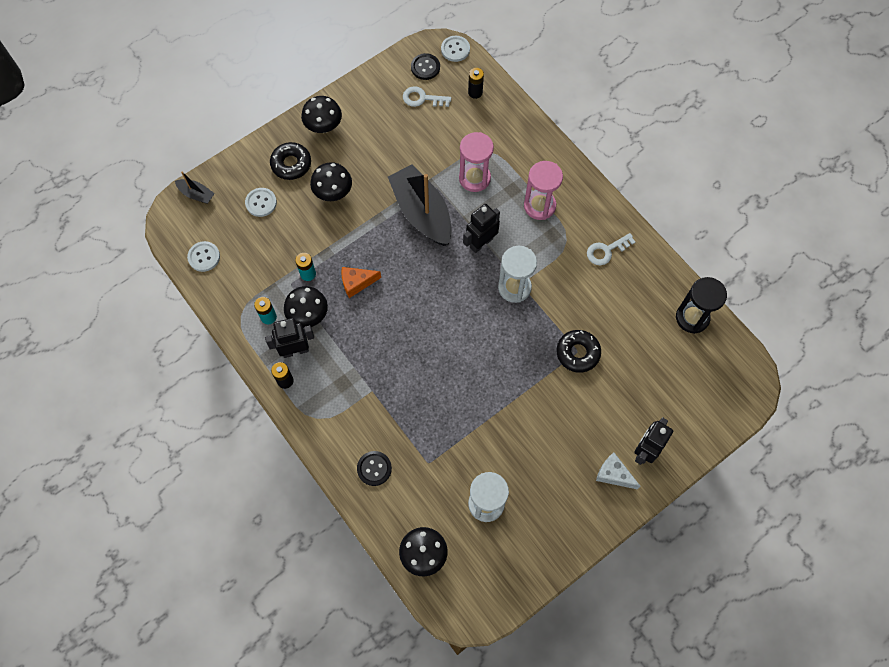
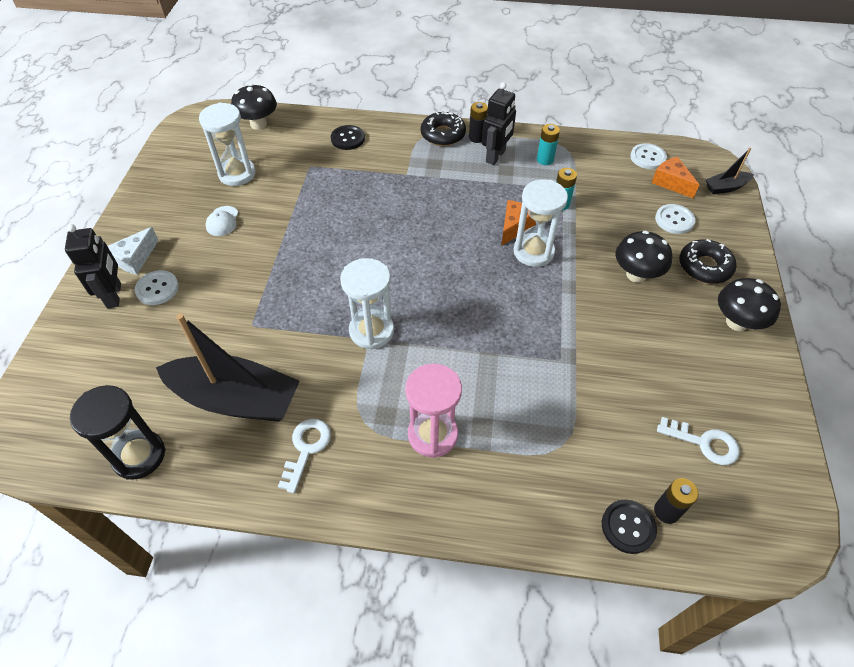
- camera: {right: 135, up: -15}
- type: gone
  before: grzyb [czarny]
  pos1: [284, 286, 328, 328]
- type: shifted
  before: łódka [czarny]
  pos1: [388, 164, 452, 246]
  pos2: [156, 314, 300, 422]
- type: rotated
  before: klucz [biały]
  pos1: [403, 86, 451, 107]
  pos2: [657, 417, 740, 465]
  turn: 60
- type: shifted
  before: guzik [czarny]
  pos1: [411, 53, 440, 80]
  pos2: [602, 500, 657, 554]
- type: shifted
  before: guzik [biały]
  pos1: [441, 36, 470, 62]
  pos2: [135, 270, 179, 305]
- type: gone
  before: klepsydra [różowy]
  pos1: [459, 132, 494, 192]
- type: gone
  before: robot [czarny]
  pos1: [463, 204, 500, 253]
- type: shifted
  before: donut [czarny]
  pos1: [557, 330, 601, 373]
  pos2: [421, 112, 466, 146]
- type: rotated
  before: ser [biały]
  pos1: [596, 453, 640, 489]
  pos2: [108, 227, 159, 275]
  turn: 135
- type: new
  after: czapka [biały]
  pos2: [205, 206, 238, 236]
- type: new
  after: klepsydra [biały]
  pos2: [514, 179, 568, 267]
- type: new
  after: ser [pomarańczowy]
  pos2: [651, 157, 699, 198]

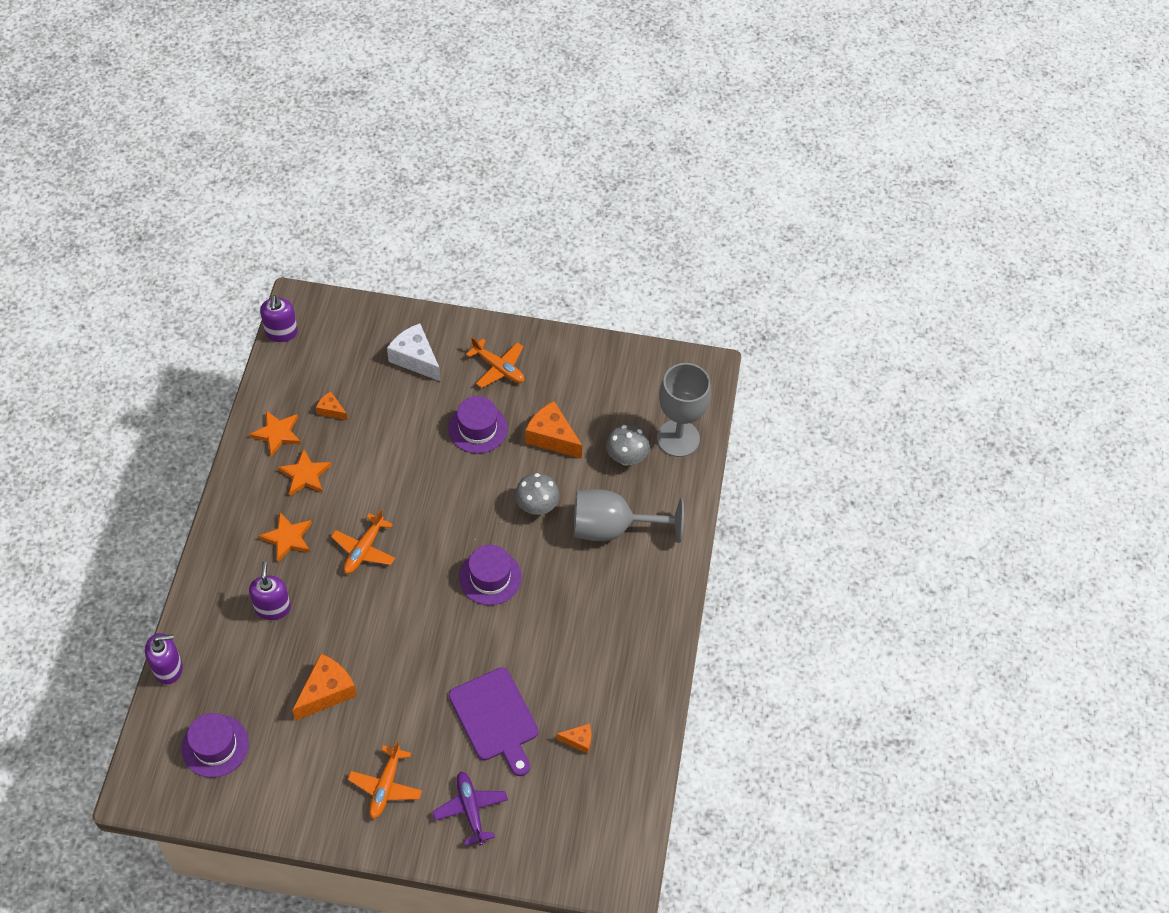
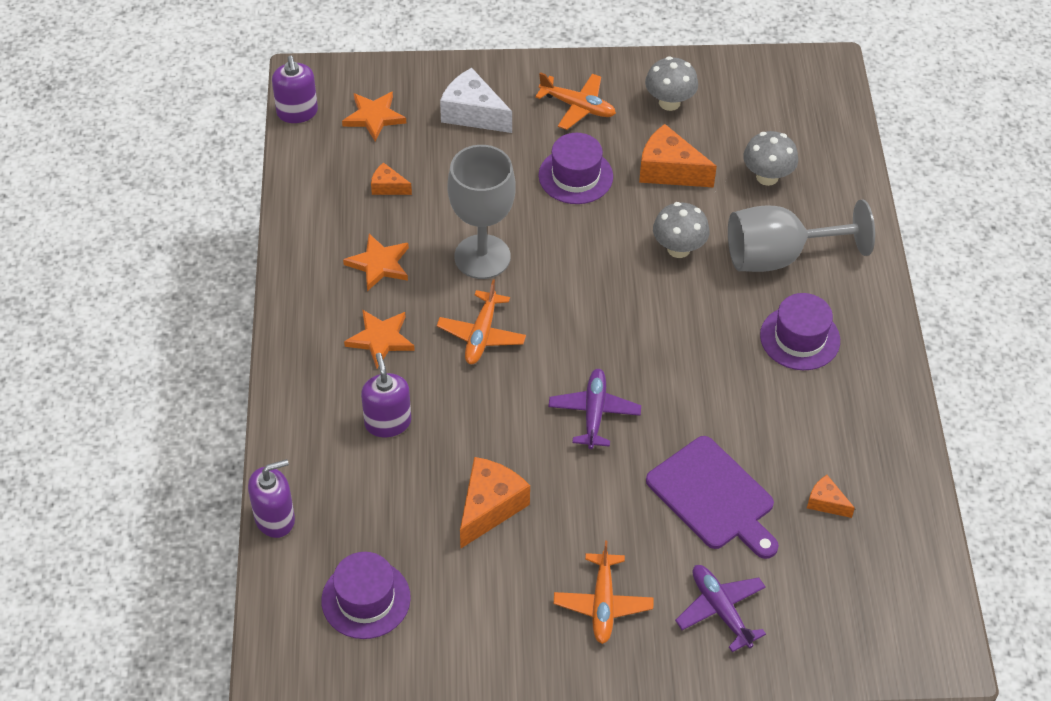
- camera: {right: -10, up: -5}
- type: shifted
  before: gwiazda [pomarańczowy]
  pos1: [249, 410, 301, 457]
  pos2: [342, 91, 406, 142]
- type: shifted
  before: kapelusz [fioletowy]
  pos1: [459, 545, 522, 605]
  pos2: [760, 293, 840, 370]
- type: rotated
  before: ser [pomarańczowy]
  pos1: [556, 723, 592, 754]
  pos2: [807, 475, 855, 518]
  turn: -135
- type: shifted
  before: kielich [szary]
  pos1: [657, 363, 711, 457]
  pos2: [448, 145, 516, 279]
- type: new
  after: samolot [fioletowy]
  pos2: [548, 369, 641, 449]
- type: new
  after: grzyb [szary]
  pos2: [645, 56, 698, 111]

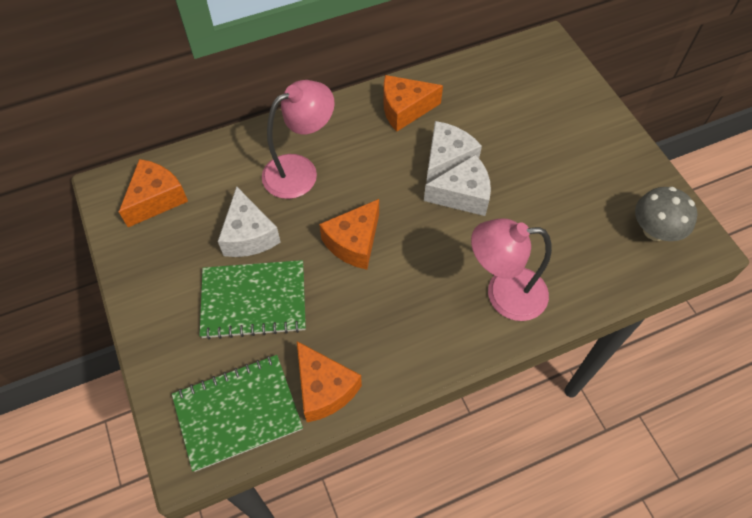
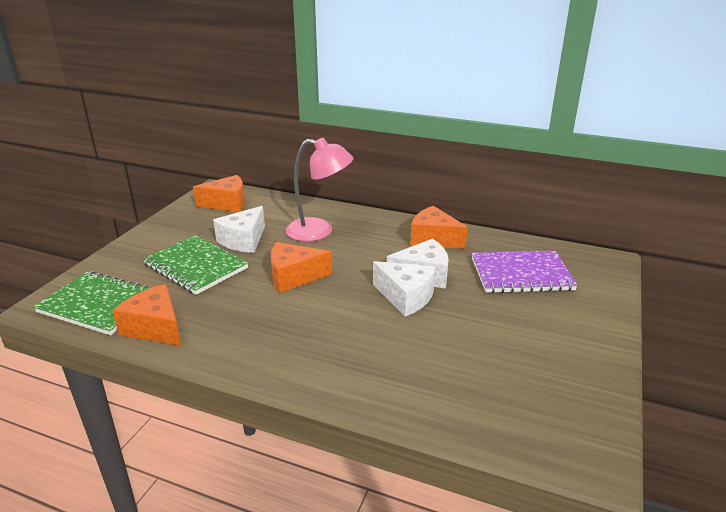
- camera: {right: 45, up: -30}
- type: rotated
  before: ser [pomarańczowy]
  pos1: [297, 341, 362, 422]
  pos2: [112, 284, 181, 346]
  turn: 120
- type: gone
  before: lampka [różowy]
  pos1: [471, 218, 552, 321]
- type: gone
  before: grzyb [szary]
  pos1: [635, 187, 697, 241]
- type: new
  after: zeszyt [fioletowy]
  pos2: [472, 251, 578, 293]

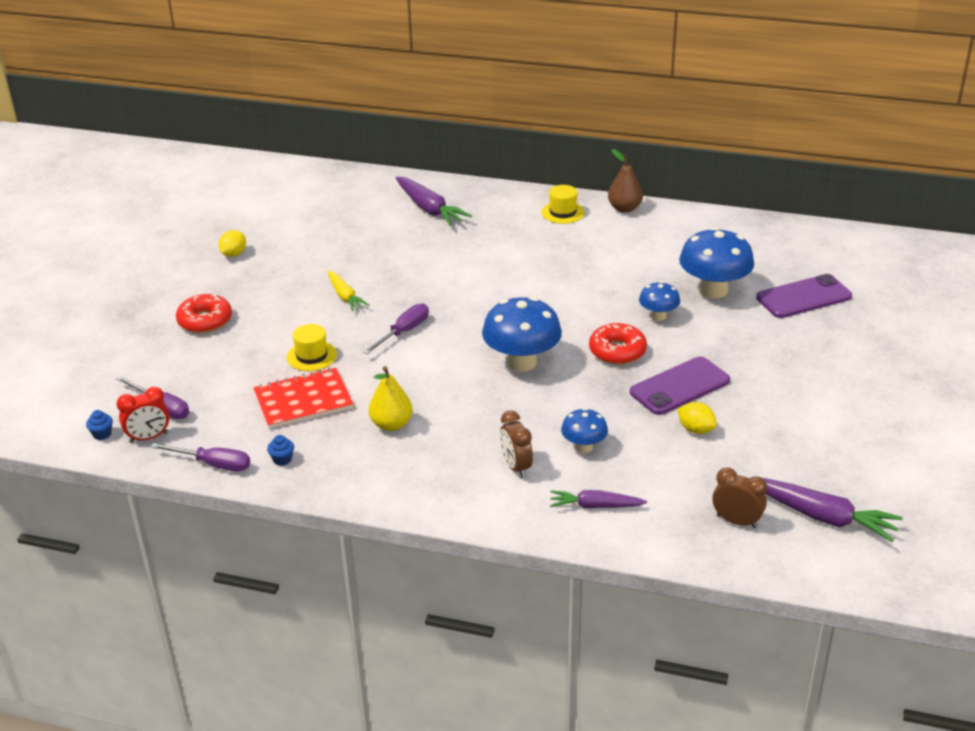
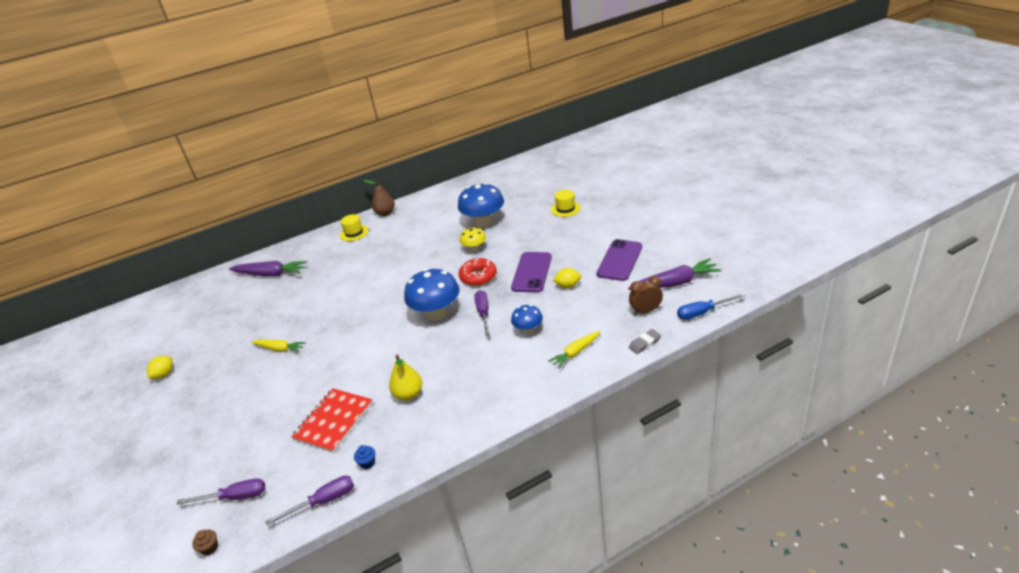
- camera: {right: -40, up: 0}
- type: repainted
  before: muffinka [niebieski]
  after: muffinka [brązowy]
  pos1: [86, 410, 113, 440]
  pos2: [192, 530, 218, 555]
- type: gone
  before: budzik [czerwony]
  pos1: [117, 387, 170, 443]
- type: gone
  before: donut [czerwony]
  pos1: [176, 294, 232, 333]
- type: rotated
  before: cytryna [żółty]
  pos1: [219, 230, 246, 257]
  pos2: [147, 356, 172, 379]
  turn: 45
- type: shifted
  before: kapelusz [żółty]
  pos1: [287, 324, 337, 371]
  pos2: [551, 190, 581, 217]
- type: shifted
  before: śrubokręt [fioletowy]
  pos1: [363, 303, 429, 354]
  pos2: [474, 290, 490, 337]
- type: gone
  before: budzik [brązowy]
  pos1: [500, 410, 533, 478]
- type: repainted
  before: marchewka [fioletowy]
  after: marchewka [żółty]
  pos1: [550, 490, 647, 508]
  pos2: [548, 331, 600, 369]
- type: repainted
  before: grzyb [niebieski]
  after: grzyb [żółty]
  pos1: [639, 281, 680, 321]
  pos2: [460, 227, 486, 252]
- type: shifted
  before: telefon [fioletowy]
  pos1: [756, 274, 852, 318]
  pos2: [597, 239, 642, 281]
- type: new
  after: gumka do mazania [szary]
  pos2: [629, 329, 661, 354]
- type: new
  after: śrubokręt [niebieski]
  pos2: [677, 293, 746, 320]

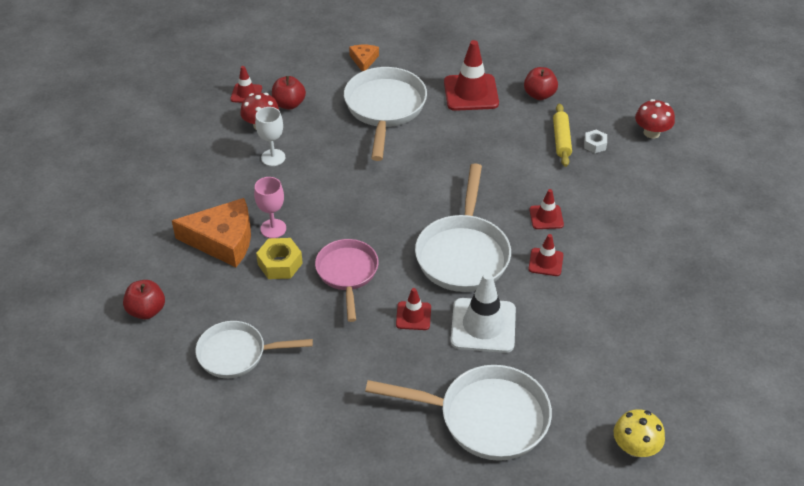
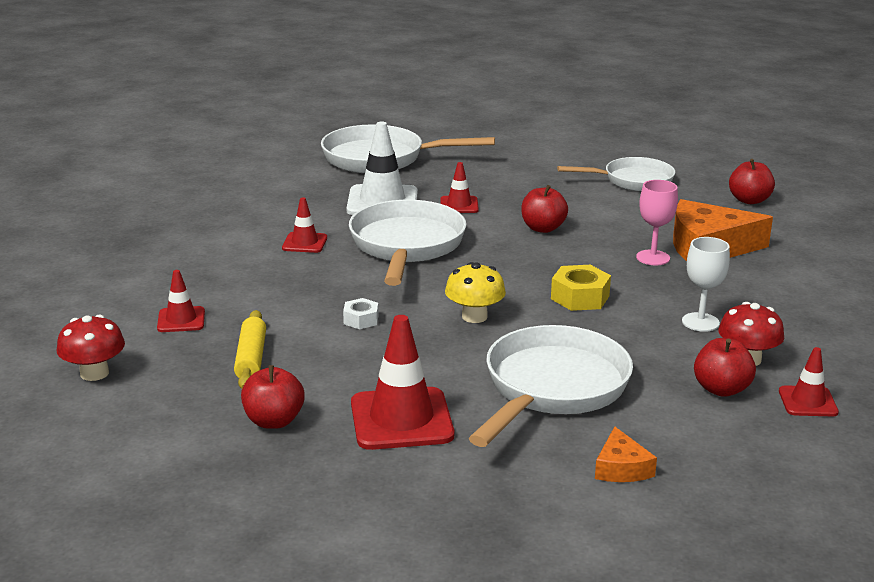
- camera: {right: 175, up: -20}
- type: shifted
  before: nakrętka [żółty]
  pos1: [256, 238, 303, 279]
  pos2: [551, 265, 611, 311]
- type: swapped
  before: patelnia [różowy]
  after: jabłko [czerwony]
  pos1: [315, 239, 379, 322]
  pos2: [521, 185, 568, 233]
- type: rotated
  before: patelnia [biały]
  pos1: [344, 67, 427, 161]
  pos2: [469, 325, 633, 447]
  turn: -150
- type: shifted
  before: pachołek [czerwony]
  pos1: [530, 189, 564, 229]
  pos2: [157, 270, 205, 332]
- type: shifted
  before: nakrętka [biały]
  pos1: [584, 130, 607, 153]
  pos2: [343, 298, 379, 329]
- type: shifted
  before: grzyb [żółty]
  pos1: [614, 409, 665, 457]
  pos2: [445, 262, 506, 323]

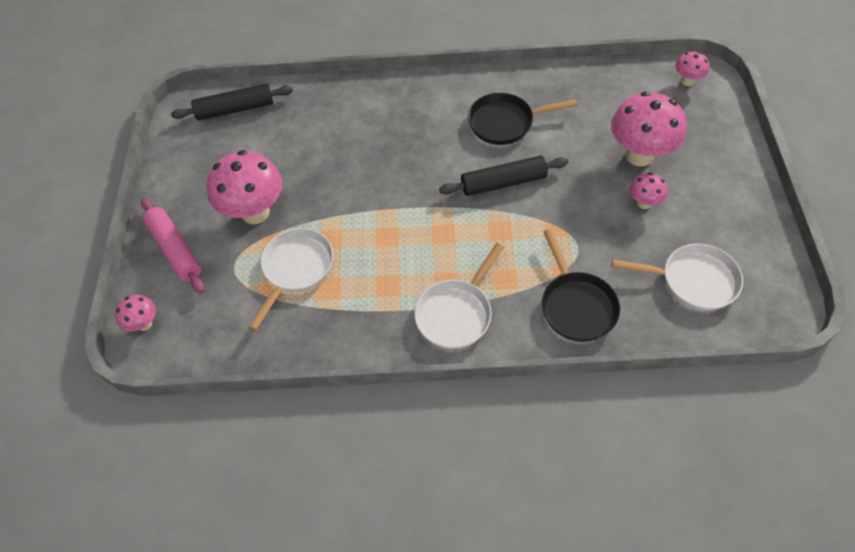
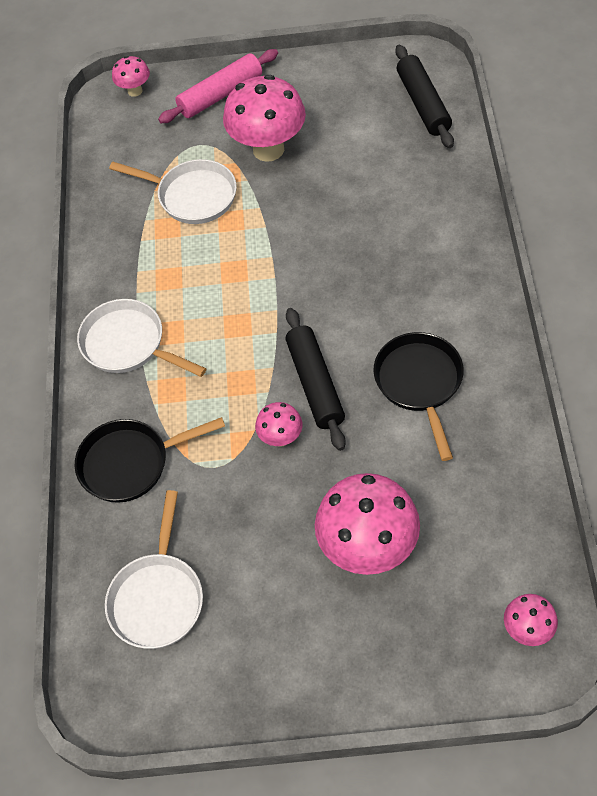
- camera: {right: 90, up: 0}
- type: shifted
  before: grzyb [różowy]
  pos1: [630, 172, 668, 209]
  pos2: [255, 402, 302, 446]

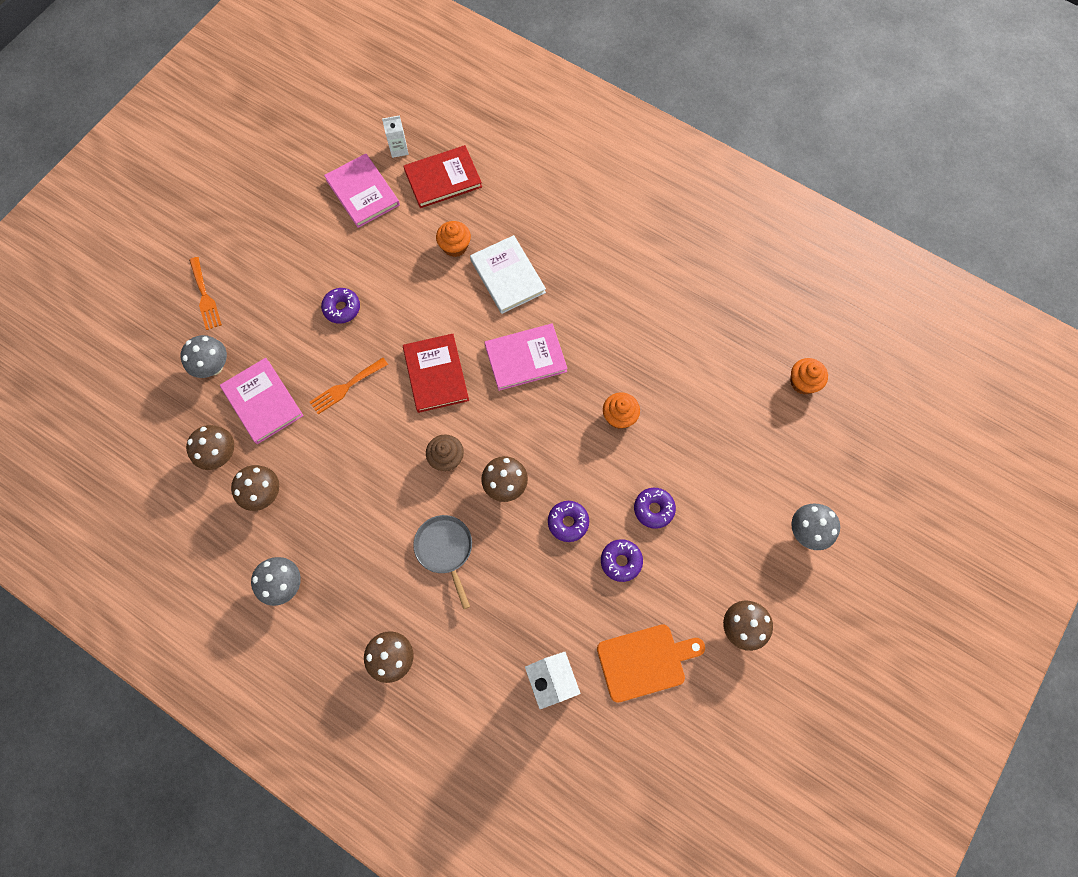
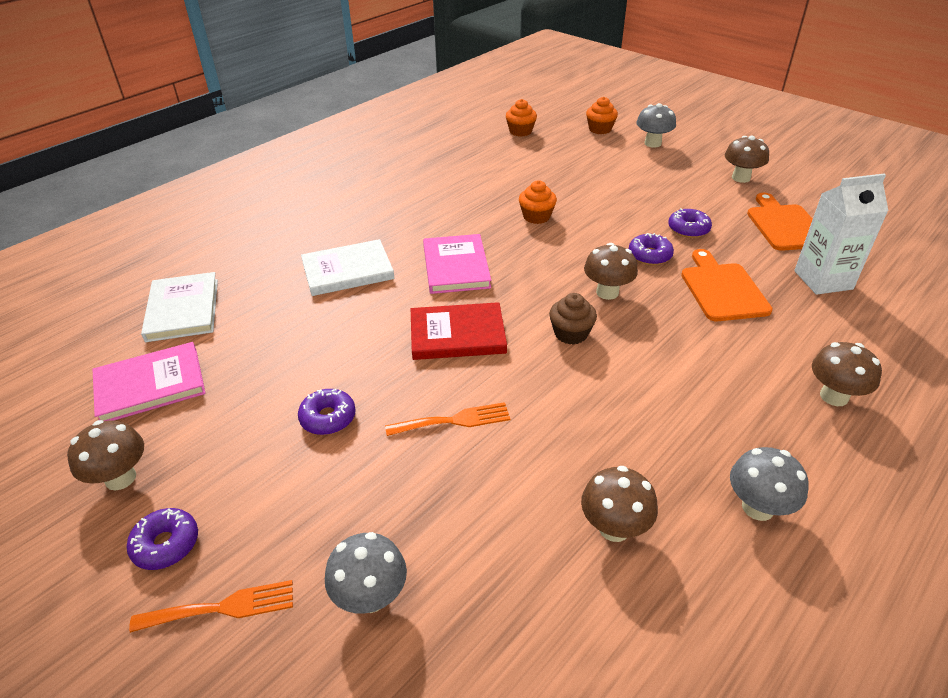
- camera: {right: -80, up: -30}
- type: shifted
  before: grzyb [brązowy]
  pos1: [186, 425, 234, 470]
  pos2: [67, 420, 144, 490]
- type: gone
  before: książka [różowy]
  pos1: [220, 358, 304, 444]
- type: rotated
  before: widelec [pomarańczowy]
  pos1: [310, 358, 388, 414]
  pos2: [385, 402, 510, 436]
  turn: -75
- type: gone
  before: karton mleka [biały]
  pos1: [382, 115, 409, 158]
- type: repainted
  before: książka [czerwony]
  after: książka [biały]
  pos1: [403, 145, 482, 208]
  pos2: [141, 272, 218, 342]
- type: gone
  before: patelnia [szary]
  pos1: [413, 515, 472, 609]
- type: shifted
  before: muffinka [pomarańczowy]
  pos1: [436, 221, 471, 257]
  pos2: [586, 97, 618, 134]
- type: shifted
  before: donut [fioletowy]
  pos1: [634, 488, 676, 529]
  pos2: [127, 508, 198, 570]
- type: new
  after: deska do krojenia [pomarańczowy]
  pos2: [681, 249, 773, 321]

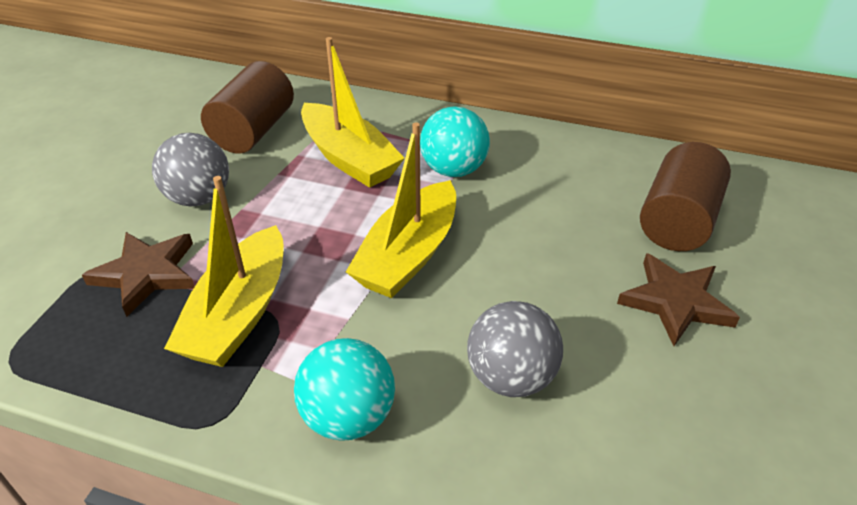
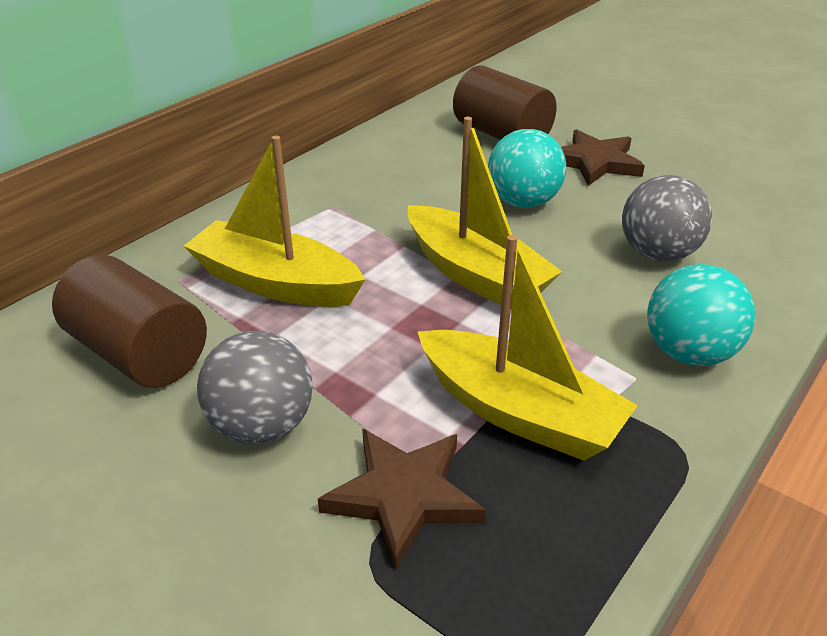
- camera: {right: -70, up: -5}
- type: rotated
  before: łódka [żółty]
  pos1: [301, 37, 405, 188]
  pos2: [184, 136, 365, 307]
  turn: -135
- type: shifted
  before: piłka [turkusowy]
  pos1: [420, 106, 490, 177]
  pos2: [488, 129, 566, 208]

